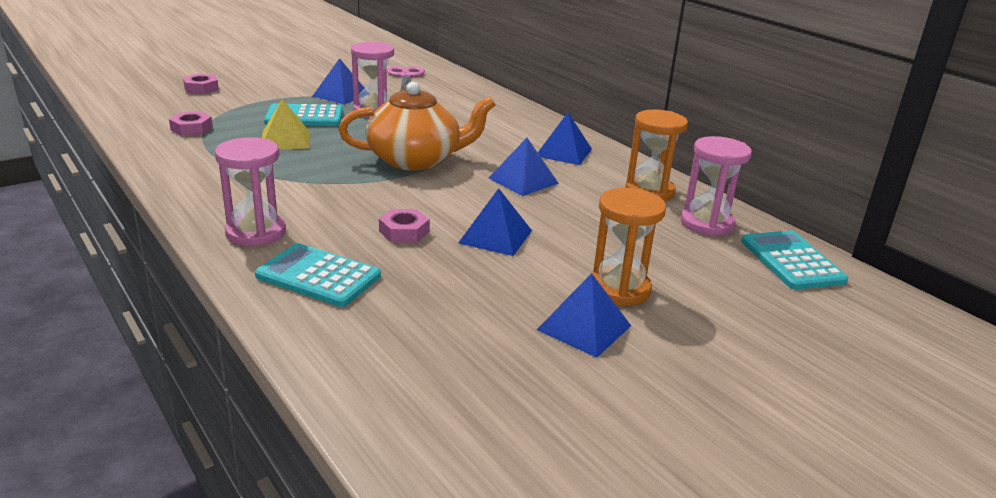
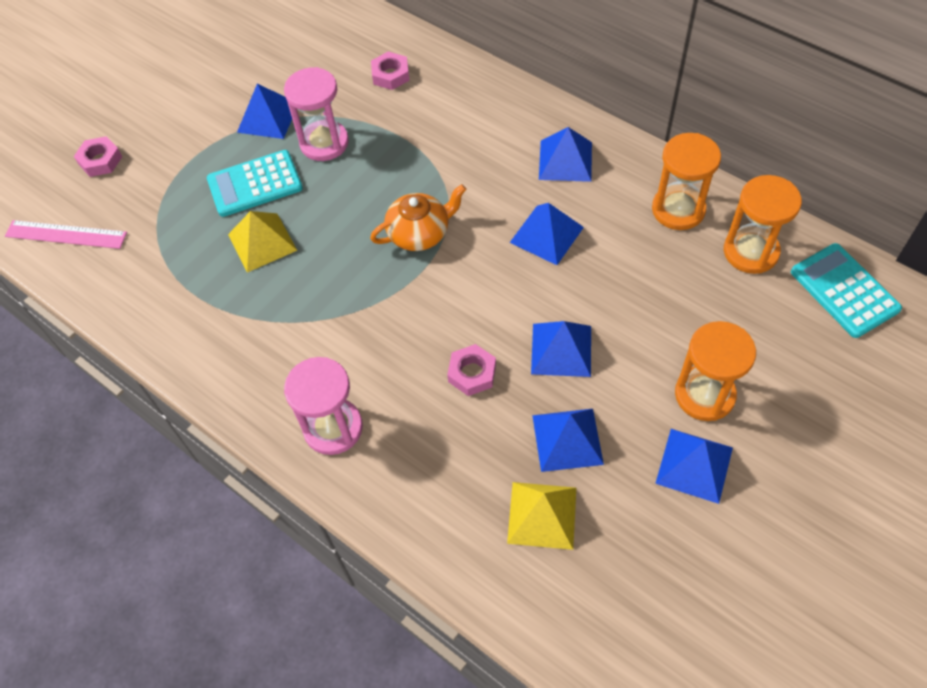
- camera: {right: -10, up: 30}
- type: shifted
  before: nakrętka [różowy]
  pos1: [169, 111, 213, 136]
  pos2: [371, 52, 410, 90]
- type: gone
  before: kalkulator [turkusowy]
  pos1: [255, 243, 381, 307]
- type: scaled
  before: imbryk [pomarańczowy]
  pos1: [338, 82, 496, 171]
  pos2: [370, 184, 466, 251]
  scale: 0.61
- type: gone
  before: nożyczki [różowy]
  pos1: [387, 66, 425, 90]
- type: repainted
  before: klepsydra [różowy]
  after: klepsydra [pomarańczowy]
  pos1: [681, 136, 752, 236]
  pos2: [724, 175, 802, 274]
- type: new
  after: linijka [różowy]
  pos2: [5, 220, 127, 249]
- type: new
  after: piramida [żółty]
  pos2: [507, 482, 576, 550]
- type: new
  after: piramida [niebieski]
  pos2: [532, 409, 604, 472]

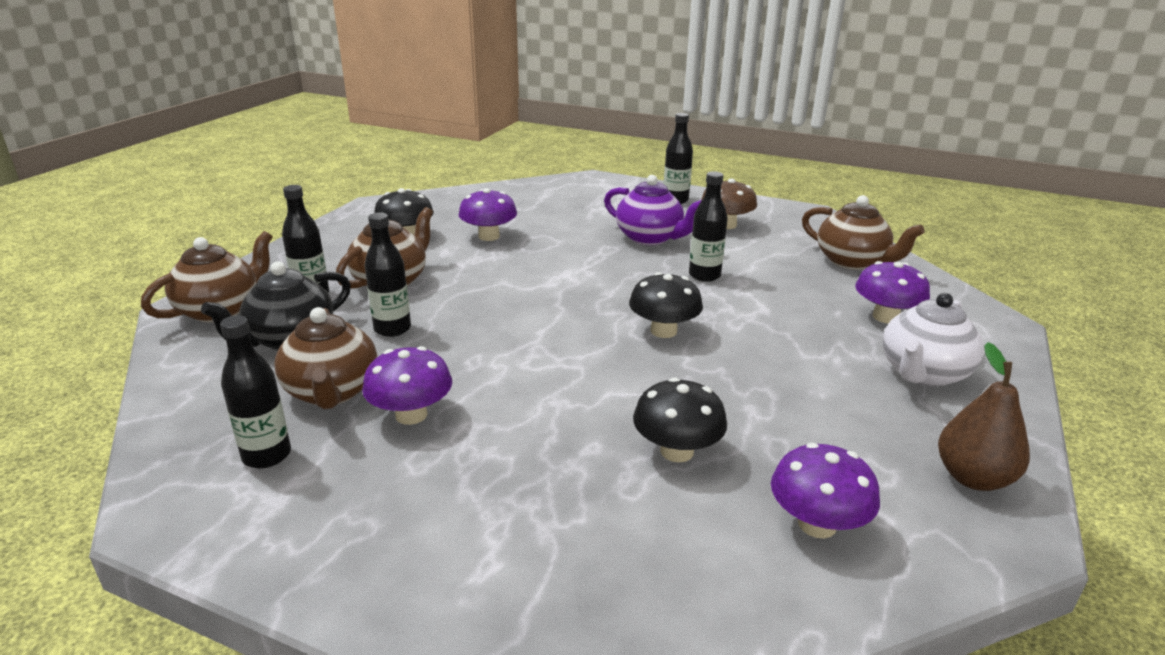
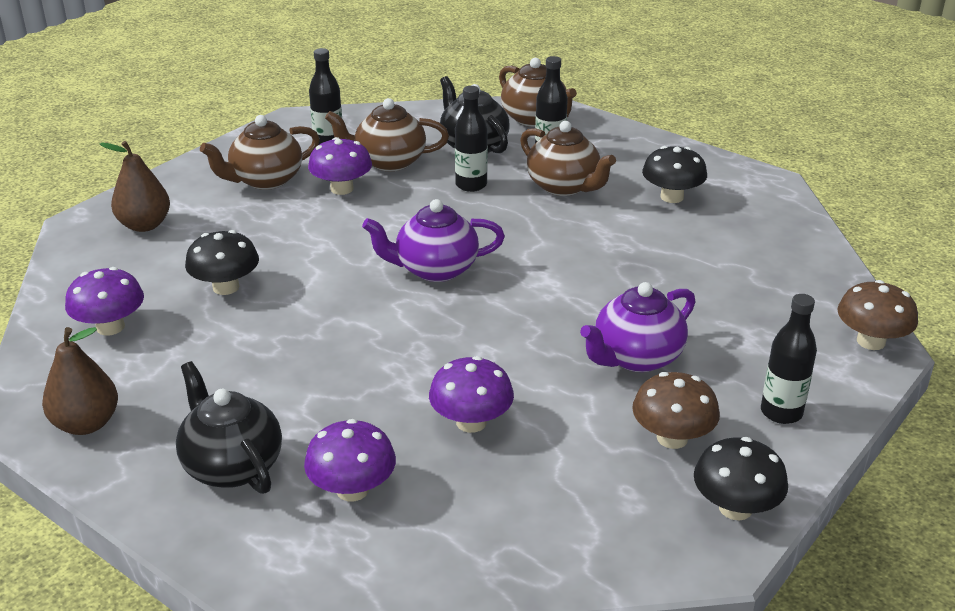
- camera: {right: 105, up: 5}
- type: shifted
  before: grzyb [fioletowy]
  pos1: [459, 188, 517, 241]
  pos2: [429, 356, 514, 433]
- type: shifted
  before: grzyb [czarny]
  pos1: [629, 272, 703, 338]
  pos2: [694, 437, 788, 521]
- type: gone
  before: butelka [czarny]
  pos1: [689, 171, 728, 282]
- type: shifted
  before: imbryk [brązowy]
  pos1: [802, 195, 925, 270]
  pos2: [200, 115, 320, 190]
- type: repainted
  before: imbryk [biały]
  after: imbryk [czarny]
  pos1: [883, 293, 984, 387]
  pos2: [176, 361, 282, 494]
- type: new
  after: gruszka [brązowy]
  pos2: [100, 141, 170, 232]
- type: new
  after: imbryk [fioletowy]
  pos2: [362, 199, 505, 282]
- type: new
  after: grzyb [brązowy]
  pos2: [837, 280, 918, 350]

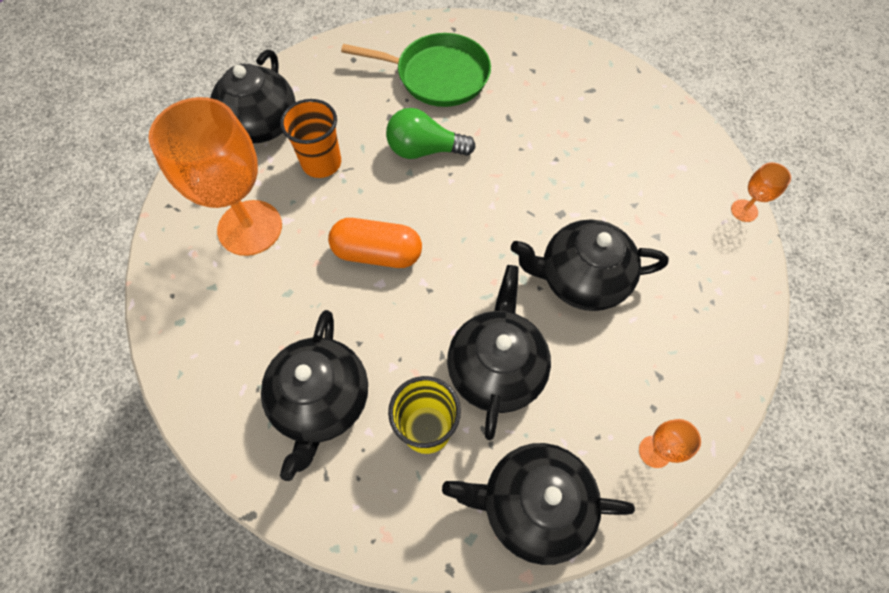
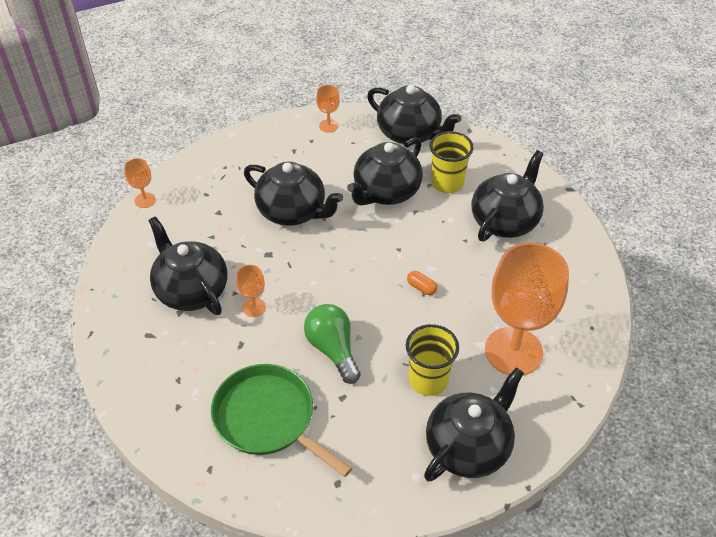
- camera: {right: -150, up: -15}
- type: repainted
  before: szklanka [pomarańczowy]
  after: szklanka [żółty]
  pos1: [280, 99, 341, 178]
  pos2: [406, 324, 459, 396]
- type: scaled
  before: kapsułka [pomarańczowy]
  pos1: [328, 218, 422, 268]
  pos2: [407, 271, 437, 295]
  scale: 0.44
- type: rotated
  before: żarówka [zielony]
  pos1: [386, 108, 476, 159]
  pos2: [304, 304, 361, 384]
  turn: -150
- type: new
  after: imbryk [czarny]
  pos2: [148, 216, 227, 315]
- type: new
  after: kielich [pomarańczowy]
  pos2: [236, 265, 266, 317]

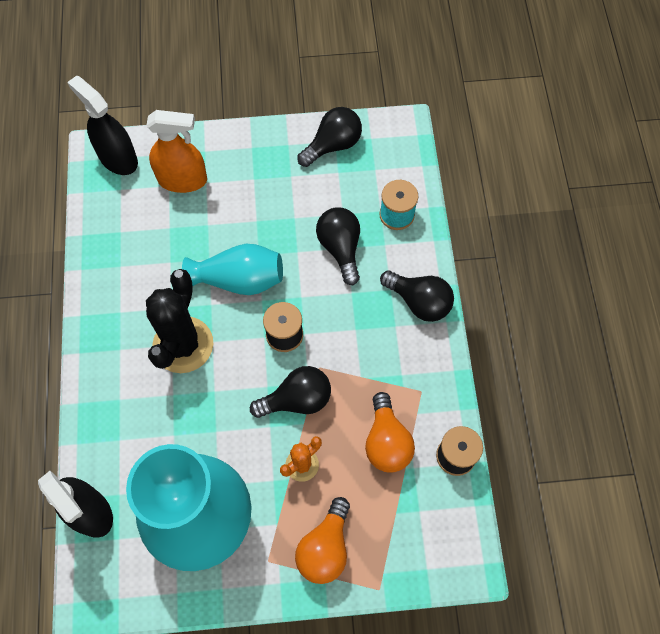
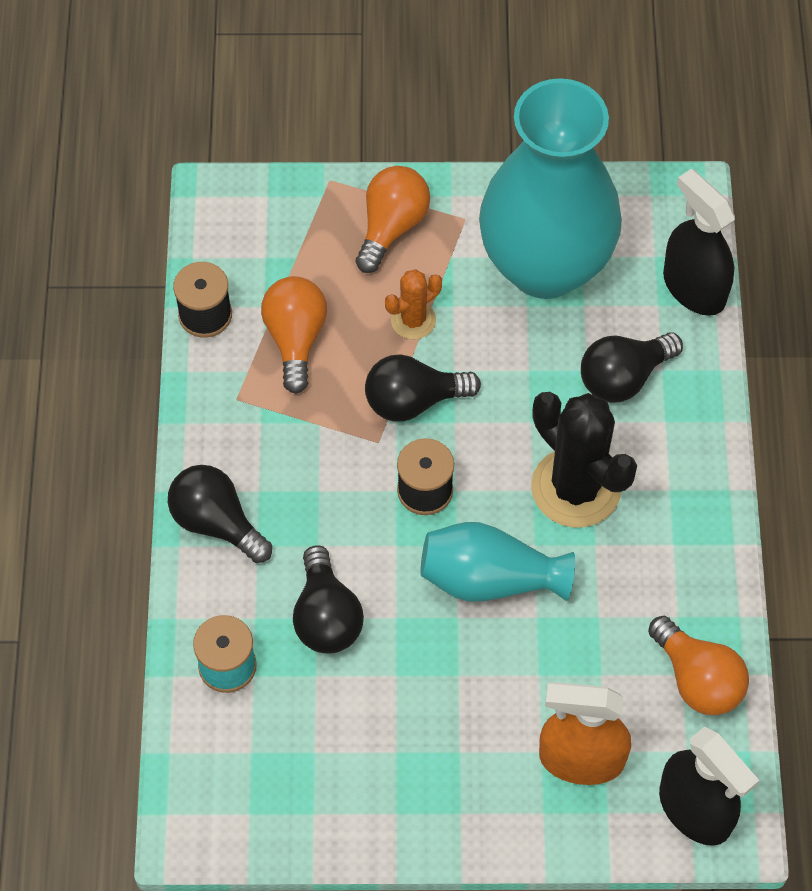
- camera: {right: -175, up: -5}
- type: rotated
  before: kaktus [czarny]
  pos1: [146, 269, 213, 373]
  pos2: [531, 392, 637, 528]
  turn: -60
- type: shifted
  before: żarówka [czarny]
  pos1: [297, 107, 362, 167]
  pos2: [581, 332, 683, 402]
- type: new
  after: żarówka [pomarańczowy]
  pos2: [648, 616, 749, 715]

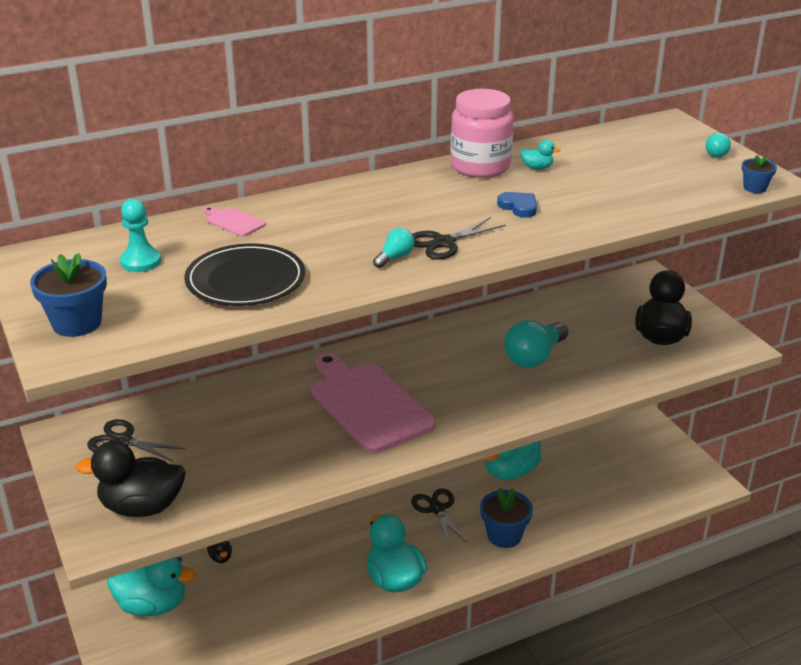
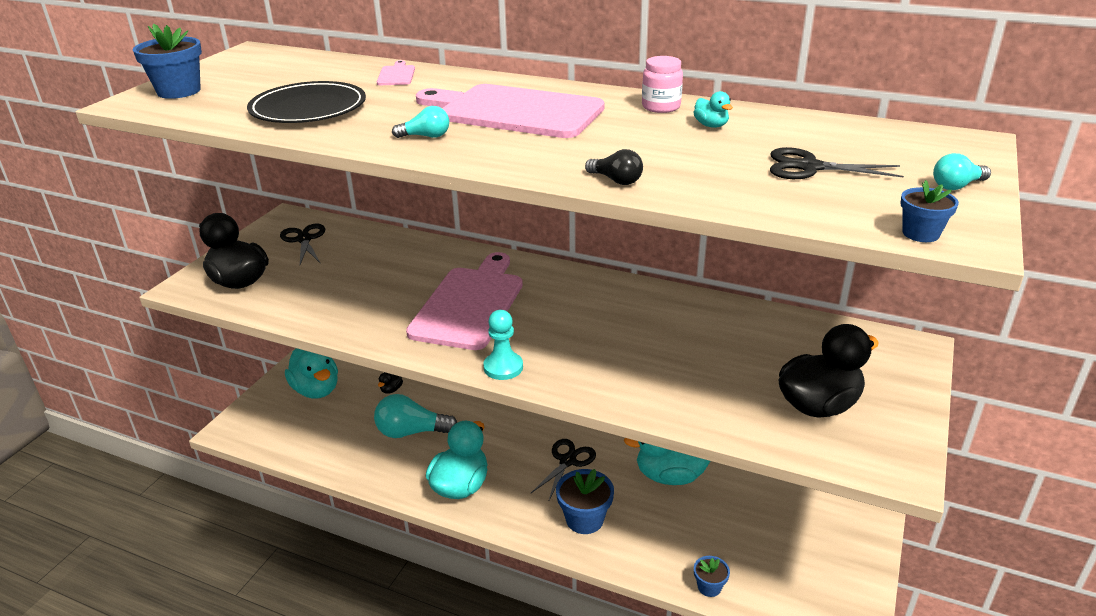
- camera: {right: 50, up: 0}
- type: shifted
  before: pionek [turkusowy]
  pos1: [120, 199, 161, 272]
  pos2: [483, 310, 523, 380]
- type: shifted
  before: nożyczki [czarny]
  pos1: [412, 217, 506, 260]
  pos2: [770, 147, 904, 179]
- type: scaled
  before: słoik [różowy]
  pos1: [450, 89, 514, 178]
  pos2: [642, 56, 683, 113]
  scale: 0.55
- type: gone
  before: serce [niebieski]
  pos1: [497, 192, 537, 218]
- type: shifted
  before: żarówka [turkusowy]
  pos1: [504, 320, 568, 368]
  pos2: [374, 394, 457, 438]
- type: new
  after: deska do krojenia [różowy]
  pos2: [416, 84, 605, 138]
- type: new
  after: żarówka [czarny]
  pos2: [585, 149, 643, 185]
- type: new
  after: doniczka [niebieski]
  pos2: [694, 556, 730, 597]

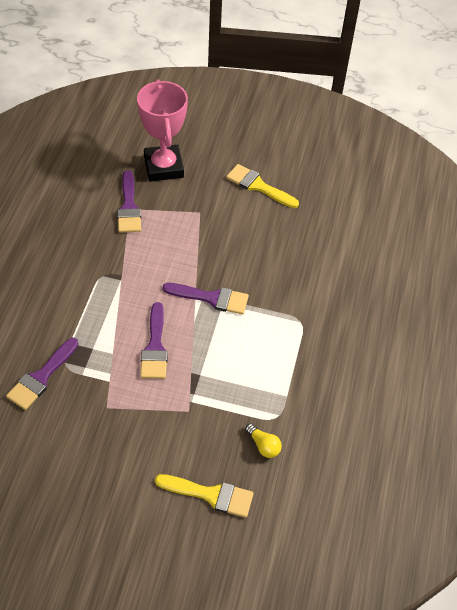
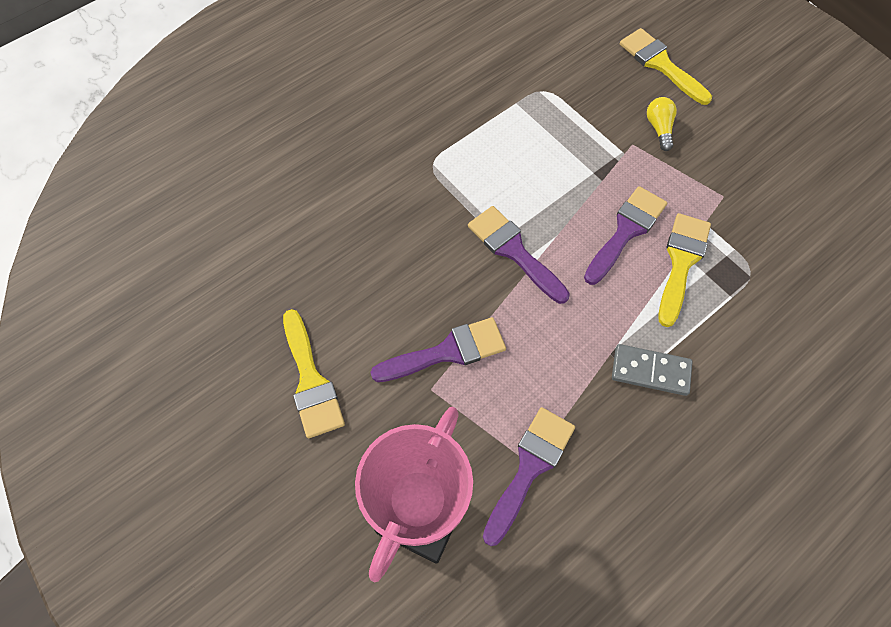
- camera: {right: -140, up: 10}
- type: shifted
  before: pędzel [fioletowy]
  pos1: [6, 338, 79, 410]
  pos2: [370, 317, 506, 382]
- type: shifted
  before: żarówka [żółty]
  pos1: [245, 424, 282, 458]
  pos2: [647, 97, 677, 151]
- type: new
  after: kostka domina [szary]
  pos2: [612, 344, 693, 396]
- type: new
  after: pędzel [żółty]
  pos2: [659, 213, 711, 327]

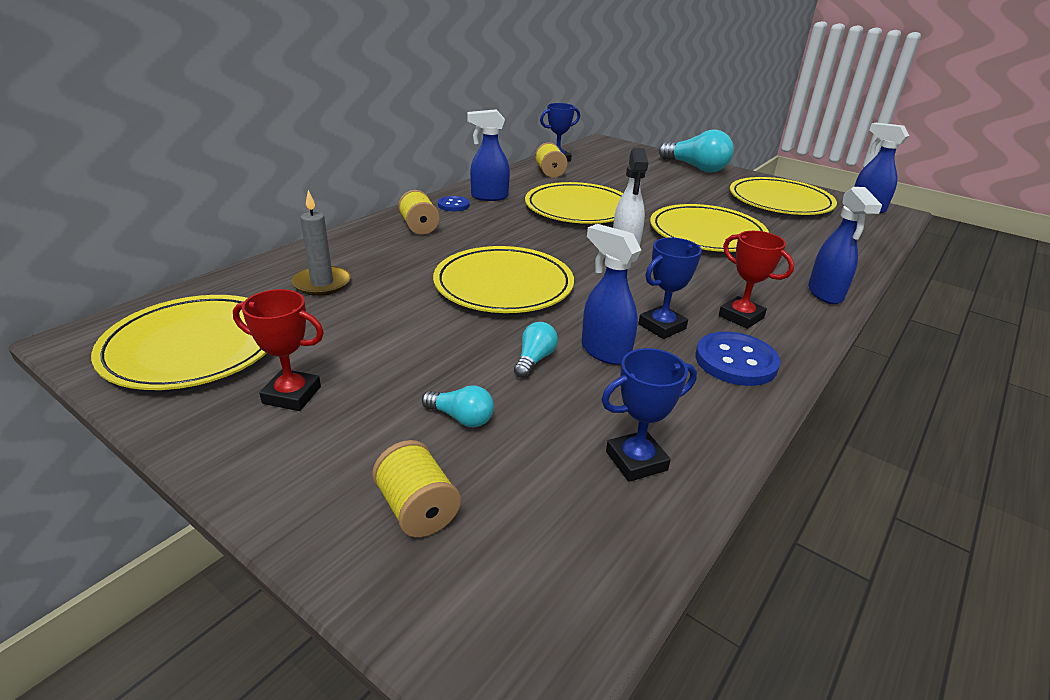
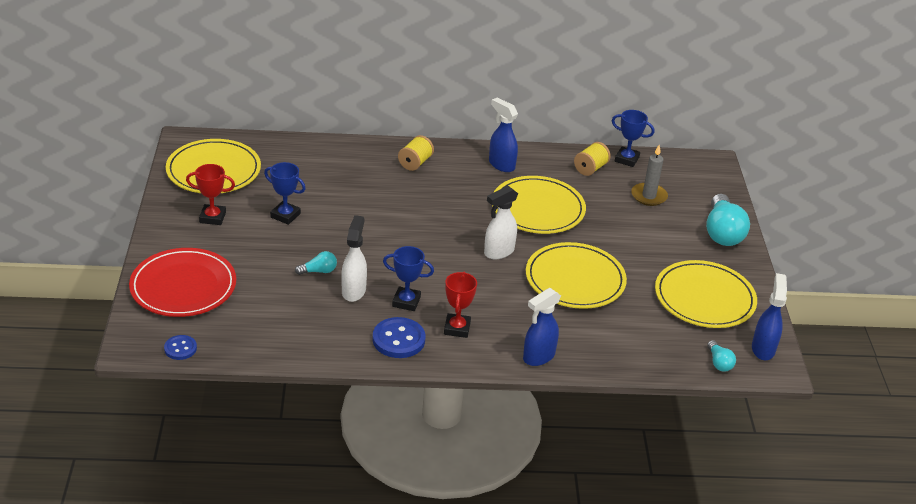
- camera: {right: 50, up: 5}
- type: rotated
  before: puchar [czerwony]
  pos1: [233, 289, 324, 411]
  pos2: [186, 164, 235, 225]
  turn: -60
- type: shifted
  before: świeca [szary]
  pos1: [292, 190, 351, 296]
  pos2: [631, 145, 668, 206]
- type: swapped
  before: szpulka [żółty]
  after: talerz [czerwony]
  pos1: [372, 440, 461, 537]
  pos2: [129, 248, 236, 317]
- type: shifted
  before: żarówka [turkusowy]
  pos1: [422, 385, 494, 427]
  pos2: [707, 340, 736, 372]
- type: gone
  before: talerz [żółty]
  pos1: [433, 246, 574, 313]
- type: shifted
  before: guzik [niebieski]
  pos1: [438, 196, 470, 211]
  pos2: [164, 335, 197, 360]
- type: repainted
  before: spryskiwacz [niebieski]
  after: spryskiwacz [biały]
  pos1: [582, 224, 642, 365]
  pos2: [341, 215, 367, 302]
- type: shifted
  before: puchar [niebieski]
  pos1: [602, 348, 697, 482]
  pos2: [264, 162, 306, 225]

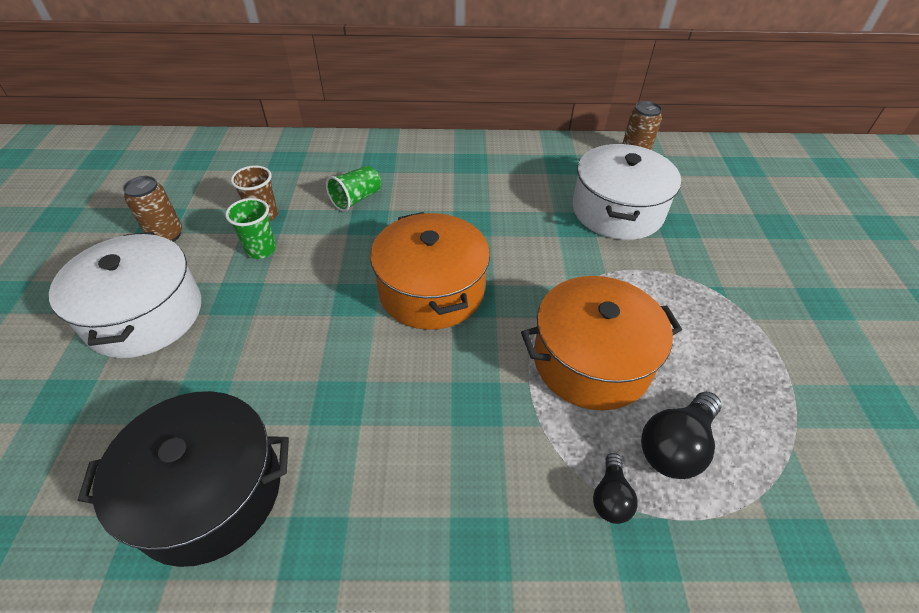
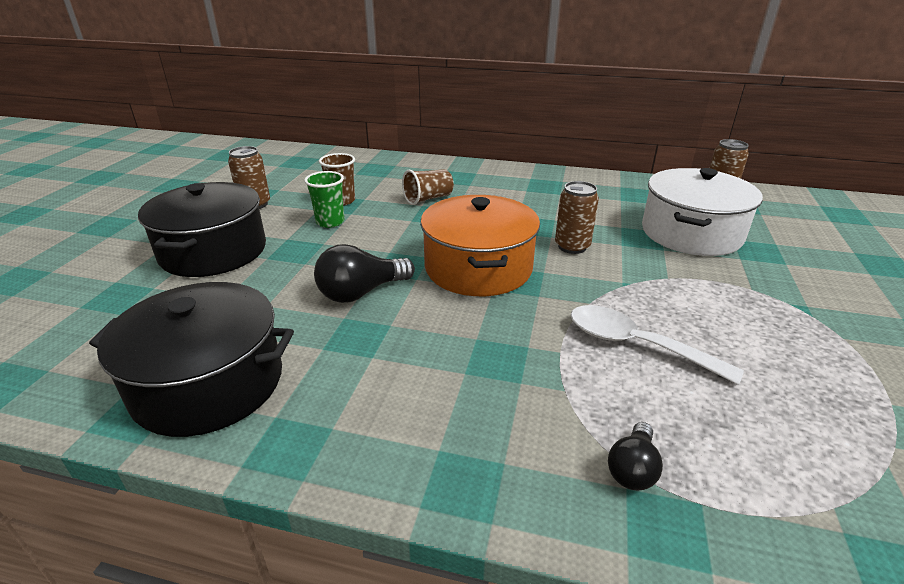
- camera: {right: 15, up: -15}
- type: repainted
  before: garnek [biały]
  after: garnek [czarny]
  pos1: [49, 232, 201, 358]
  pos2: [138, 182, 266, 277]
- type: repainted
  before: szklanka [zielony]
  after: szklanka [brązowy]
  pos1: [326, 165, 381, 212]
  pos2: [402, 169, 454, 205]
- type: swapped
  before: garnek [pomarańczowy]
  after: łyżka [biały]
  pos1: [521, 276, 682, 411]
  pos2: [571, 305, 744, 385]
- type: shifted
  before: żarówka [czarny]
  pos1: [641, 392, 721, 479]
  pos2: [314, 244, 415, 303]
- type: new
  after: puszka [brązowy]
  pos2: [555, 181, 599, 254]

